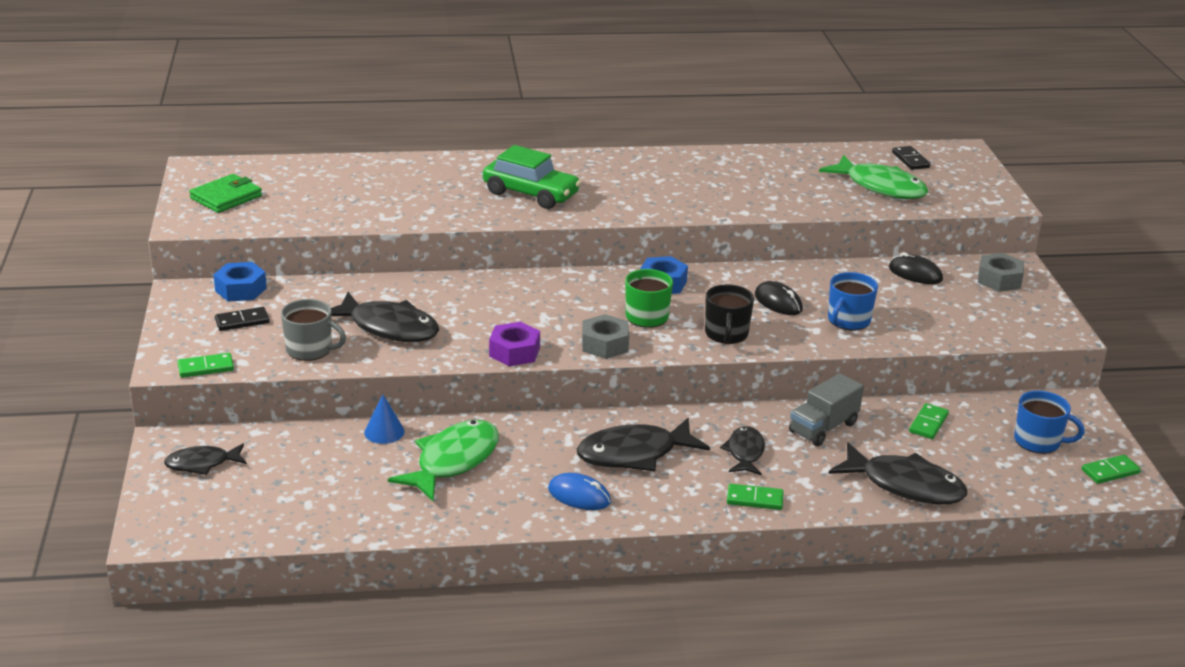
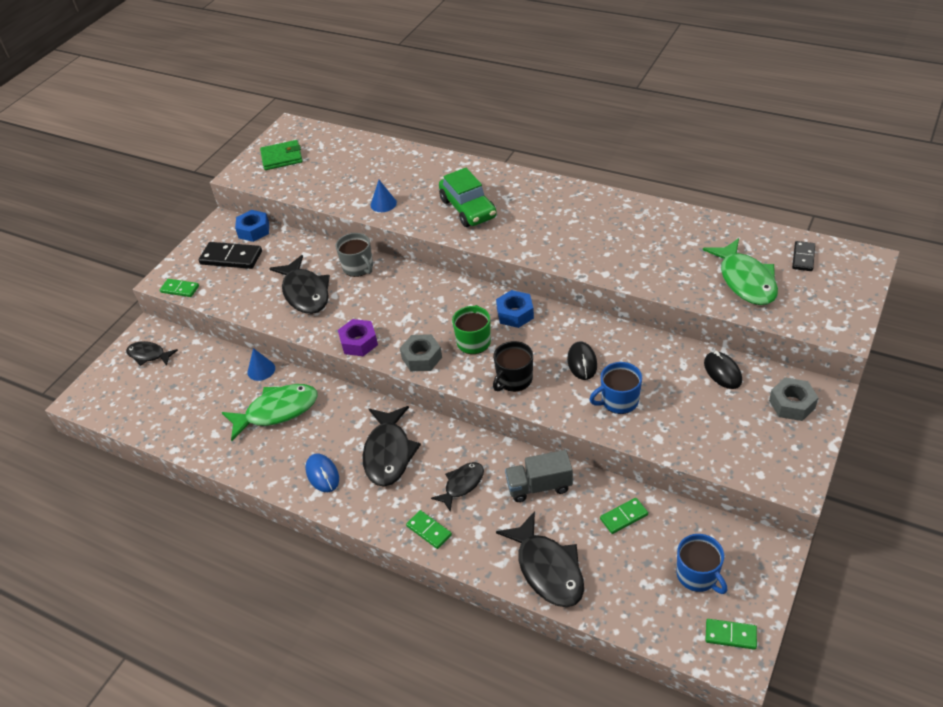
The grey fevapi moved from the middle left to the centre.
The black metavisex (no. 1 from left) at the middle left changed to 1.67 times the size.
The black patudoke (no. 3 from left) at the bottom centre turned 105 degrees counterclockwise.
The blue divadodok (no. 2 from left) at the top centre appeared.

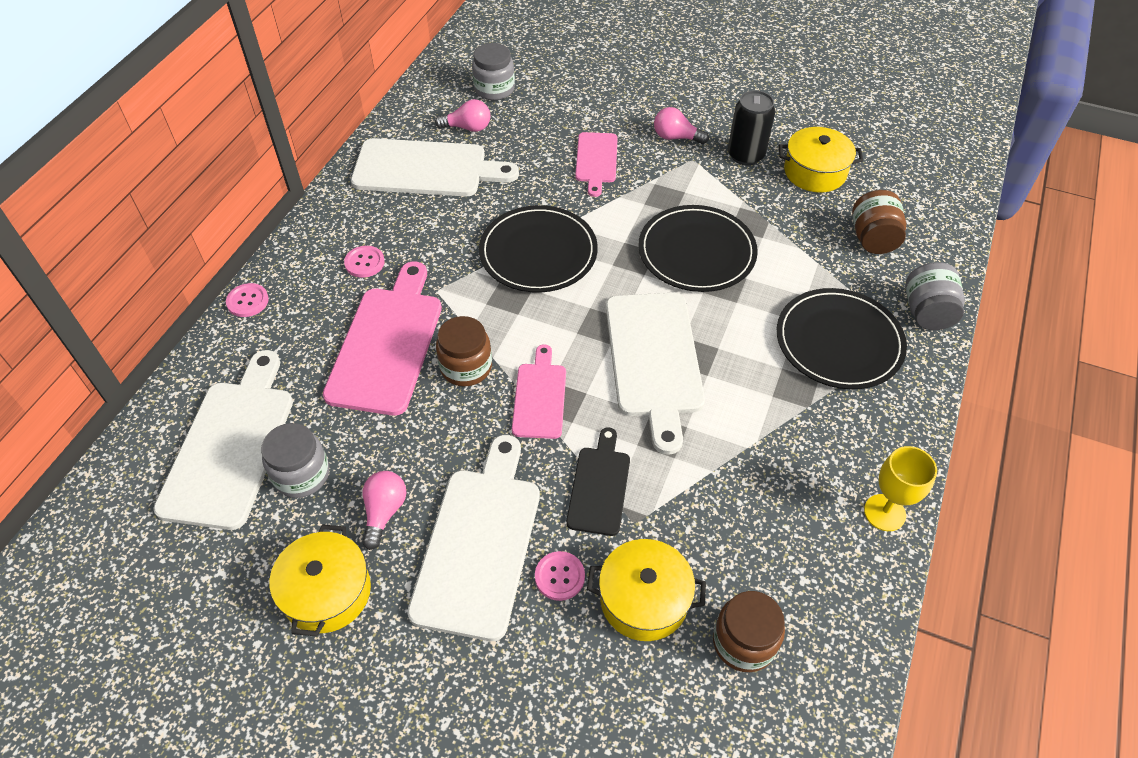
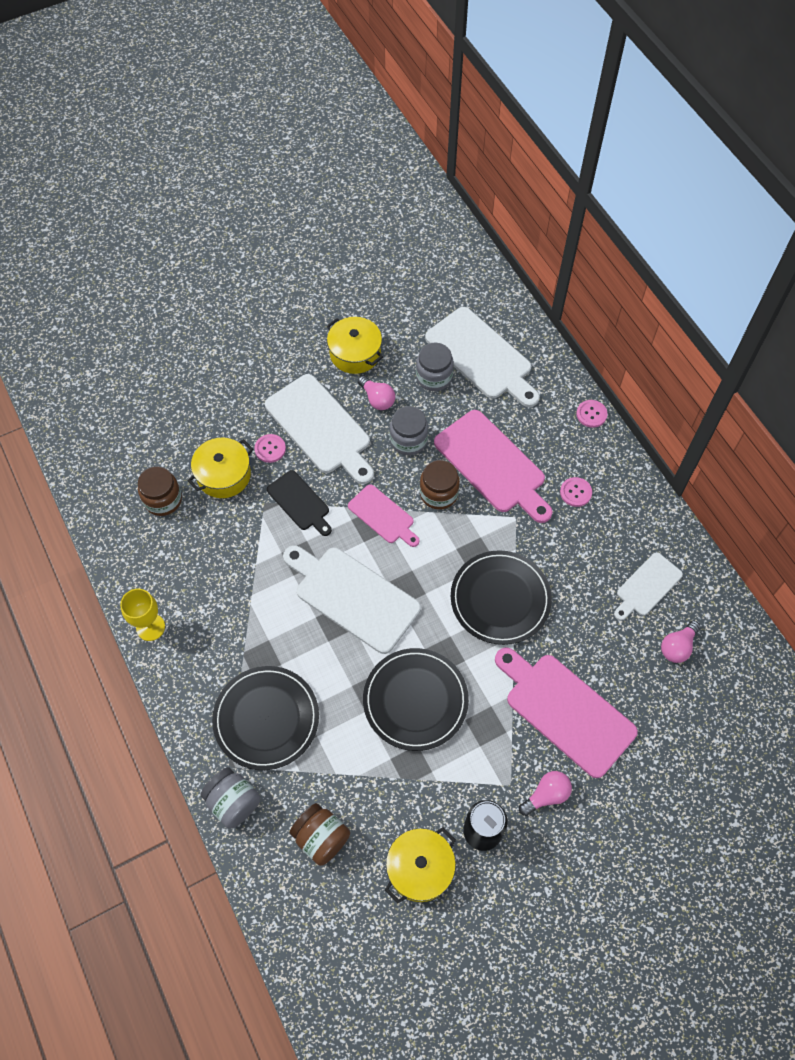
The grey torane (no. 2 from left) moved from the top centre to the centre.
The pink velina (no. 3 from left) at the top centre changed to 1.76 times the size.
The white velina (no. 2 from left in the first image) at the top centre changed to 0.57 times the size.

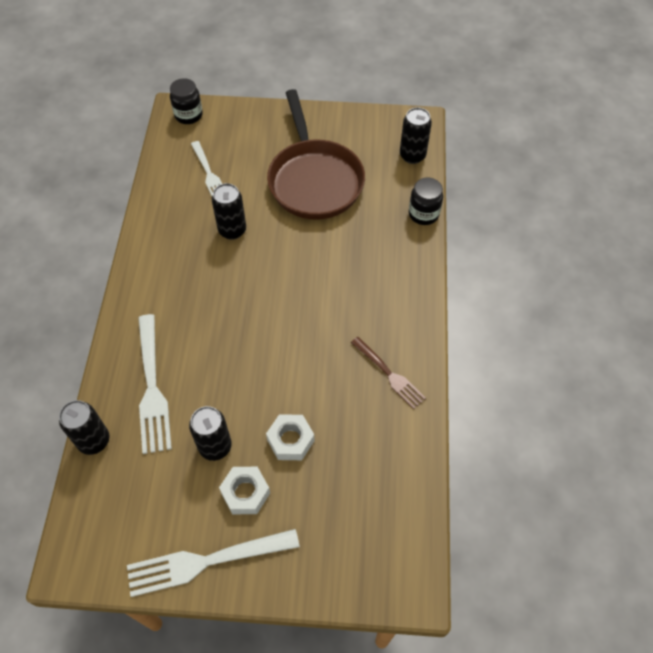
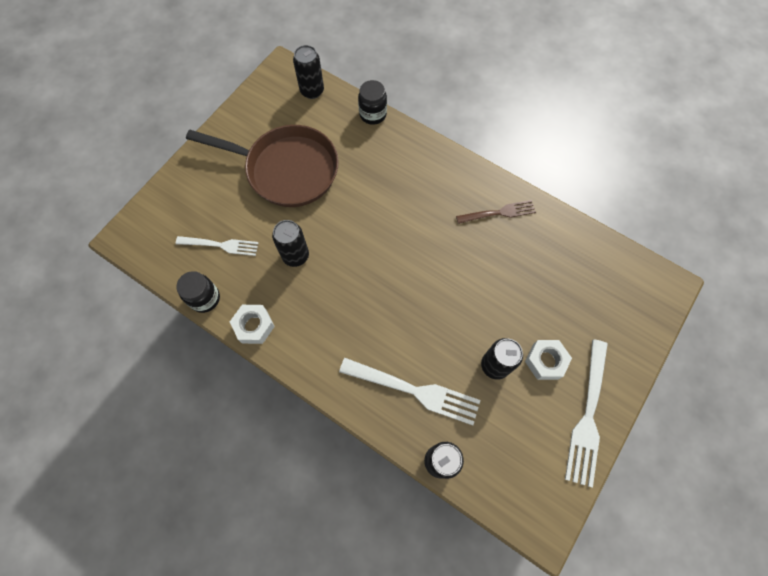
The black torane (no. 1 from left) moved from the top left to the middle left.
The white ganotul (no. 2 from left in the first image) moved from the bottom centre to the middle left.

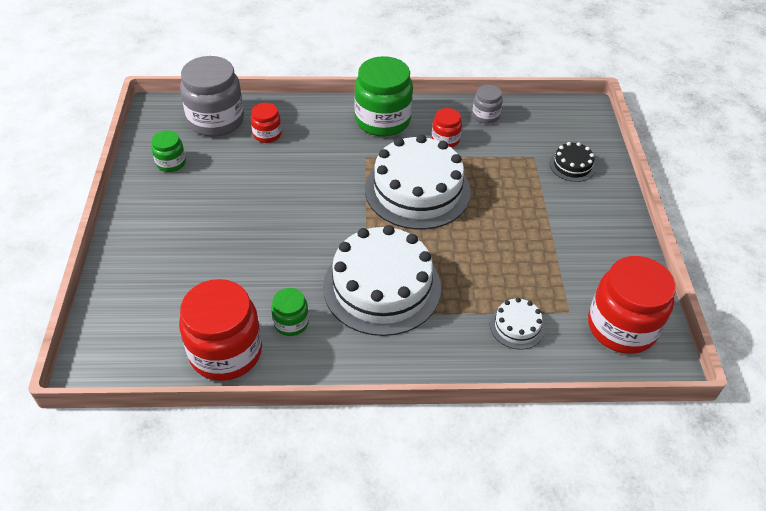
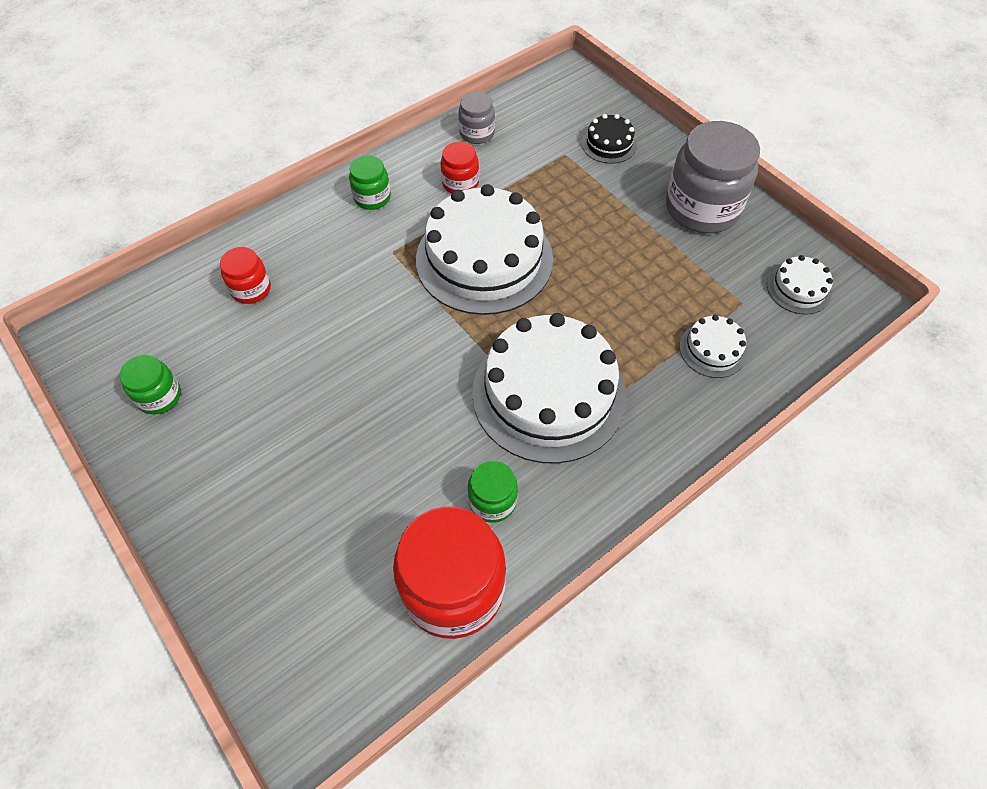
The grey torane (no. 1 from left in the first image) moved from the top left to the top right.
The green torane (no. 3 from left in the first image) at the top centre changed to 0.50 times the size.
The red torane (no. 4 from left) at the middle right was replaced by the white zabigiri (no. 4 from left) at the middle right.

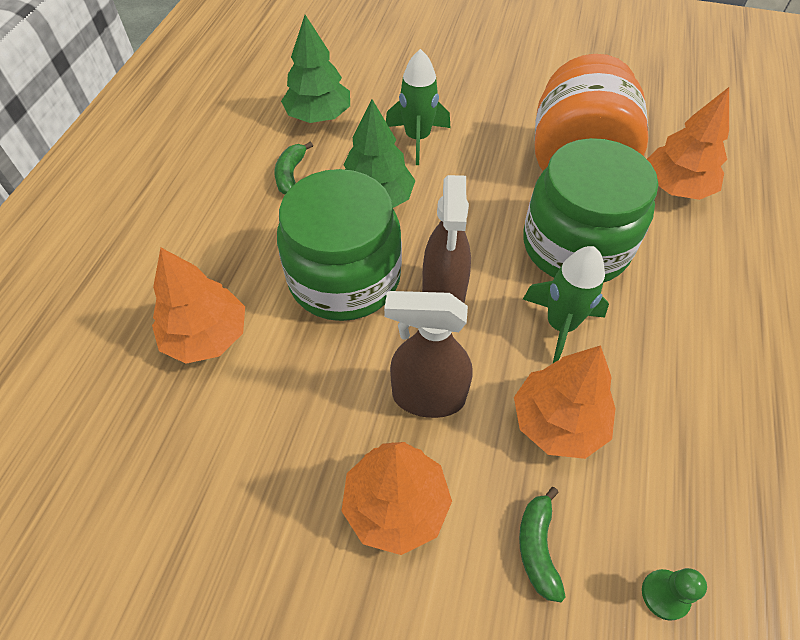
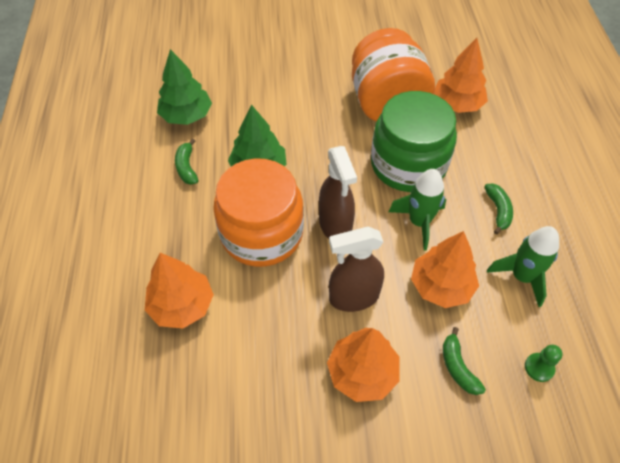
The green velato (no. 1 from left in the first image) moved from the top centre to the middle right.
The green torane (no. 1 from left) at the centre became the orange torane (no. 1 from left) at the centre.
The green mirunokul (no. 3 from left) at the middle right appeared.

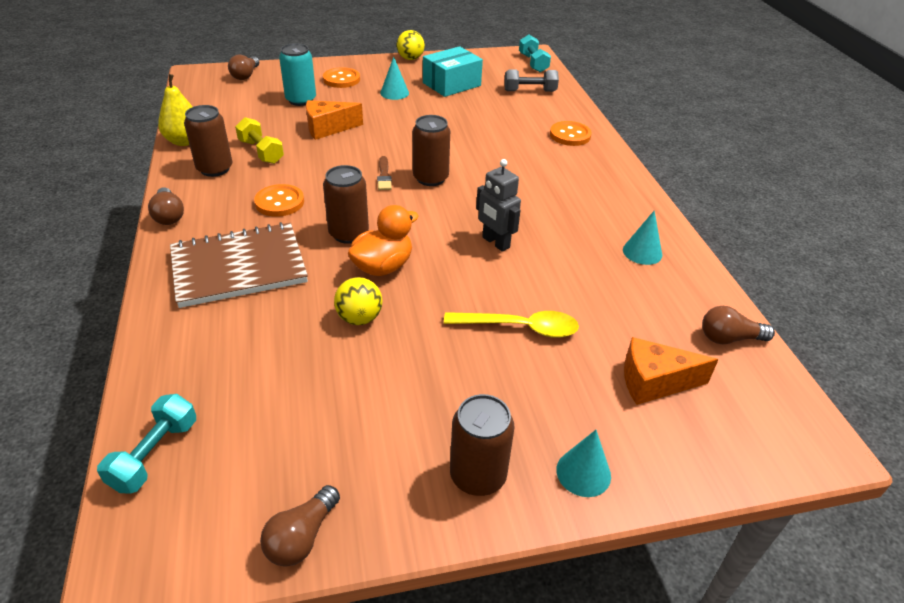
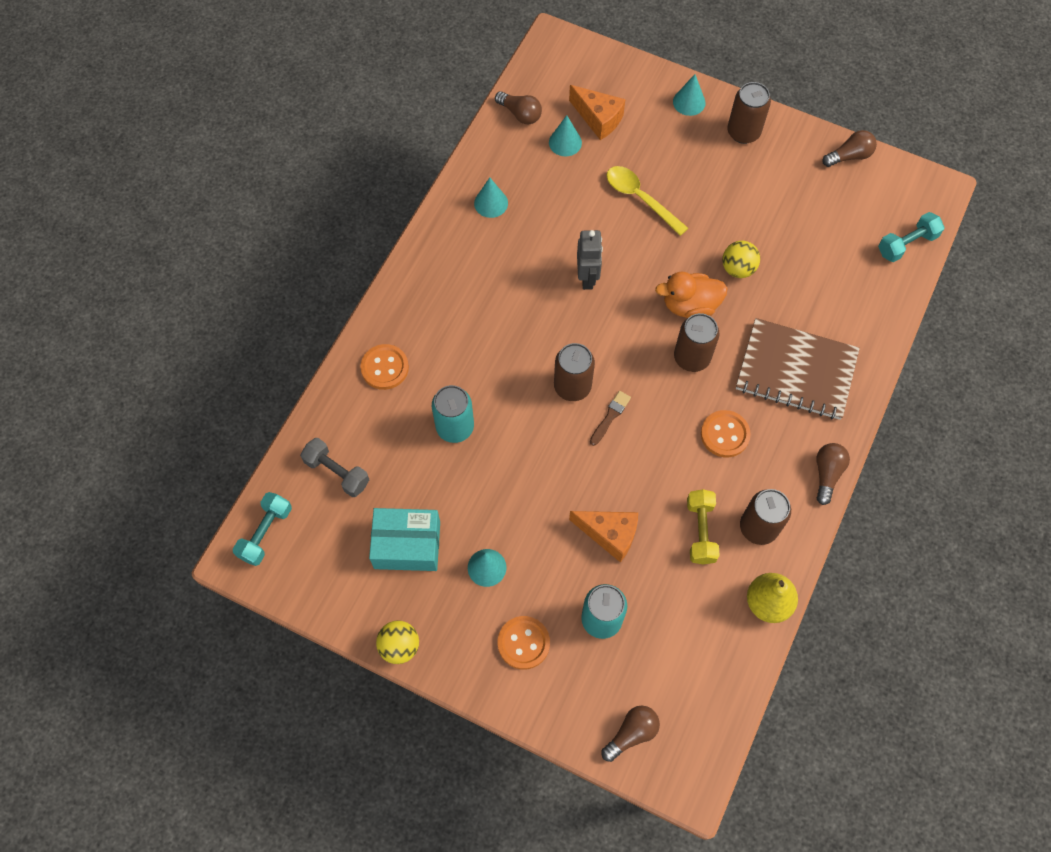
The turquoise divadodok (no. 3 from left) at the top centre appeared.
The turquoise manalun (no. 1 from left) at the centre appeared.

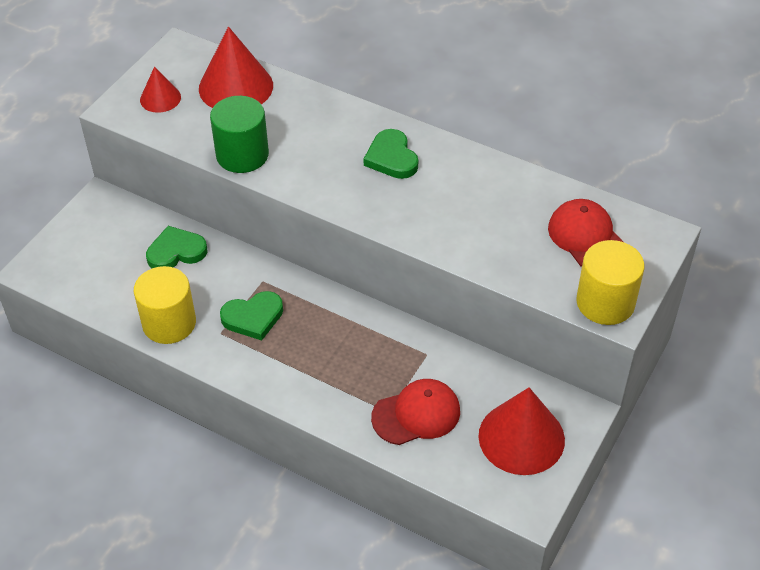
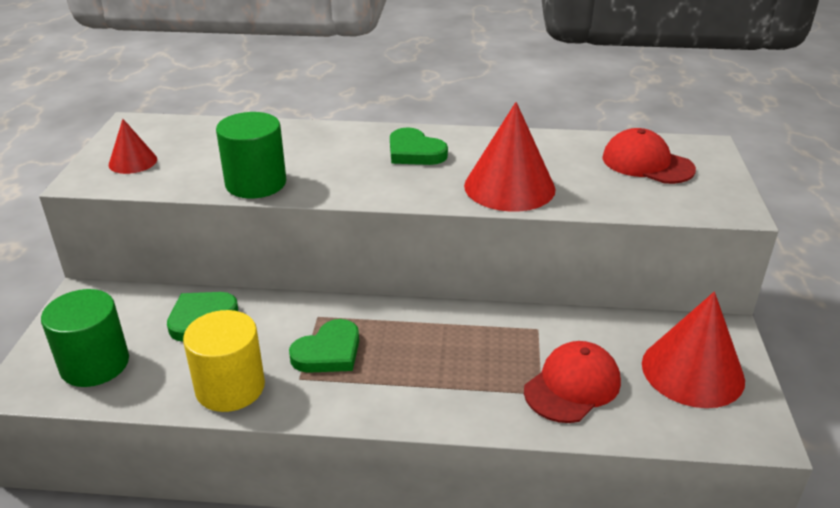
The red divadodok (no. 2 from left) moved from the top left to the top centre.
The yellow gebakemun (no. 2 from left) at the middle right disappeared.
The green gebakemun (no. 1 from left) at the middle left appeared.

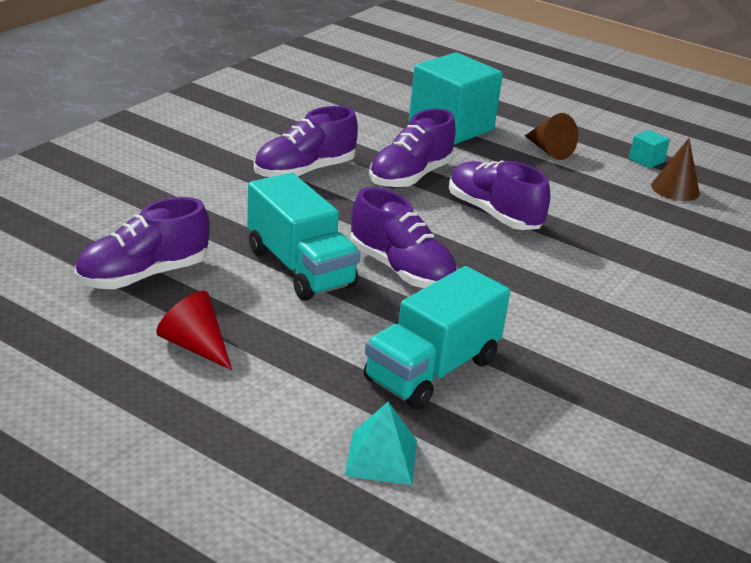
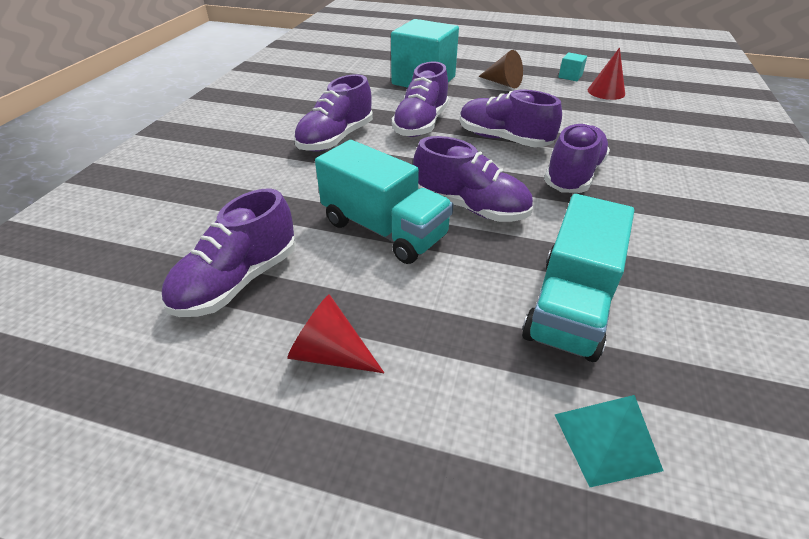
The brown divadodok (no. 2 from left) at the top right became the red divadodok (no. 2 from left) at the top right.
The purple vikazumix (no. 6 from left) at the top right appeared.

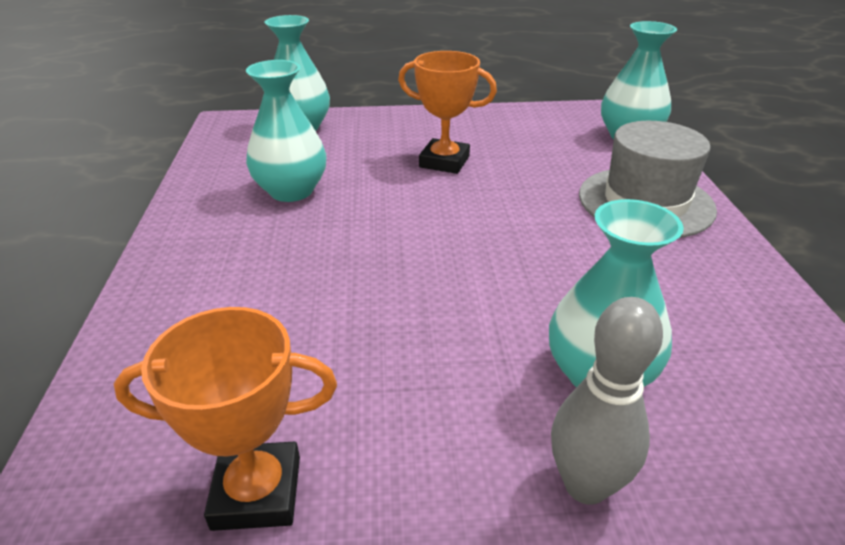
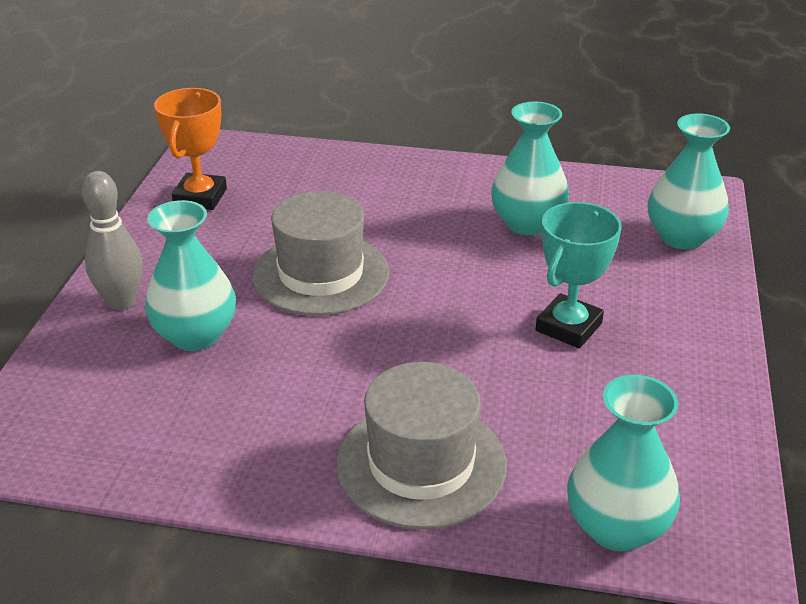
The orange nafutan (no. 2 from left) at the top centre became the turquoise nafutan at the middle right.
The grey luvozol (no. 1 from left) at the centre appeared.

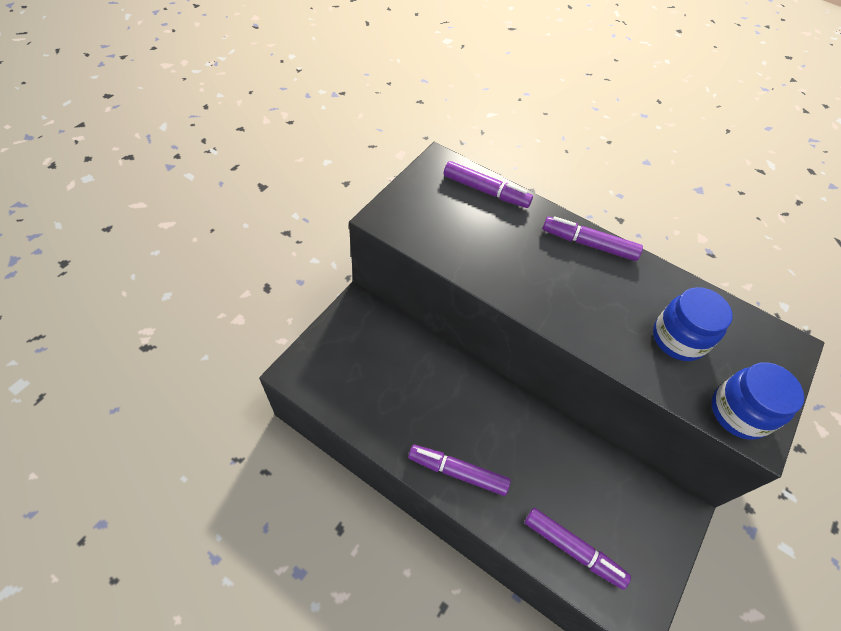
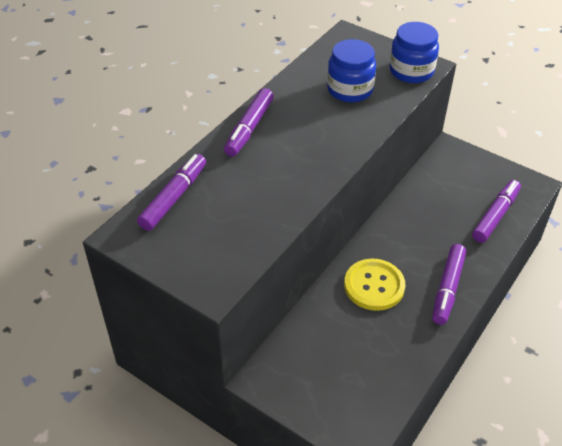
The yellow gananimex at the centre appeared.

